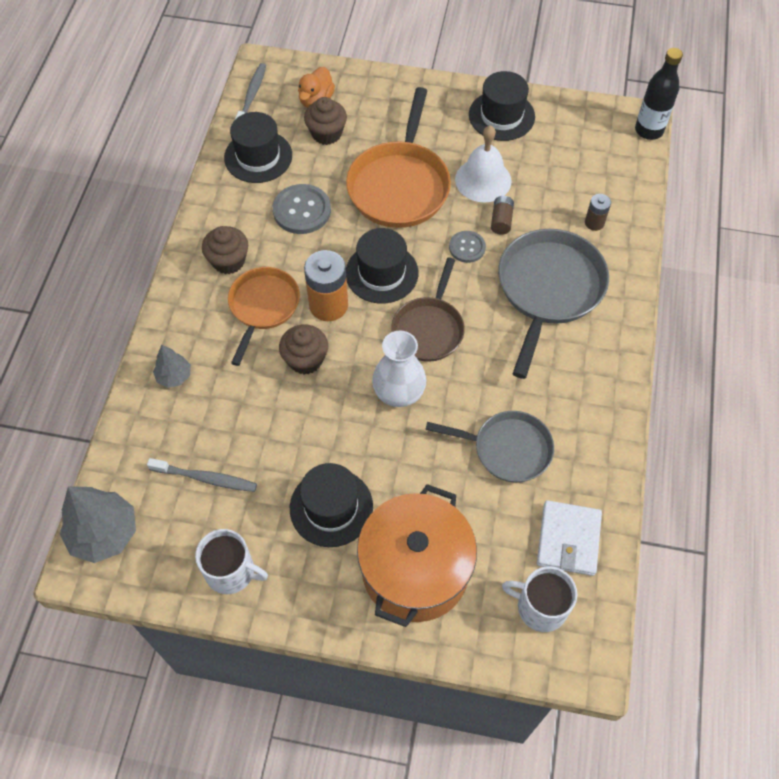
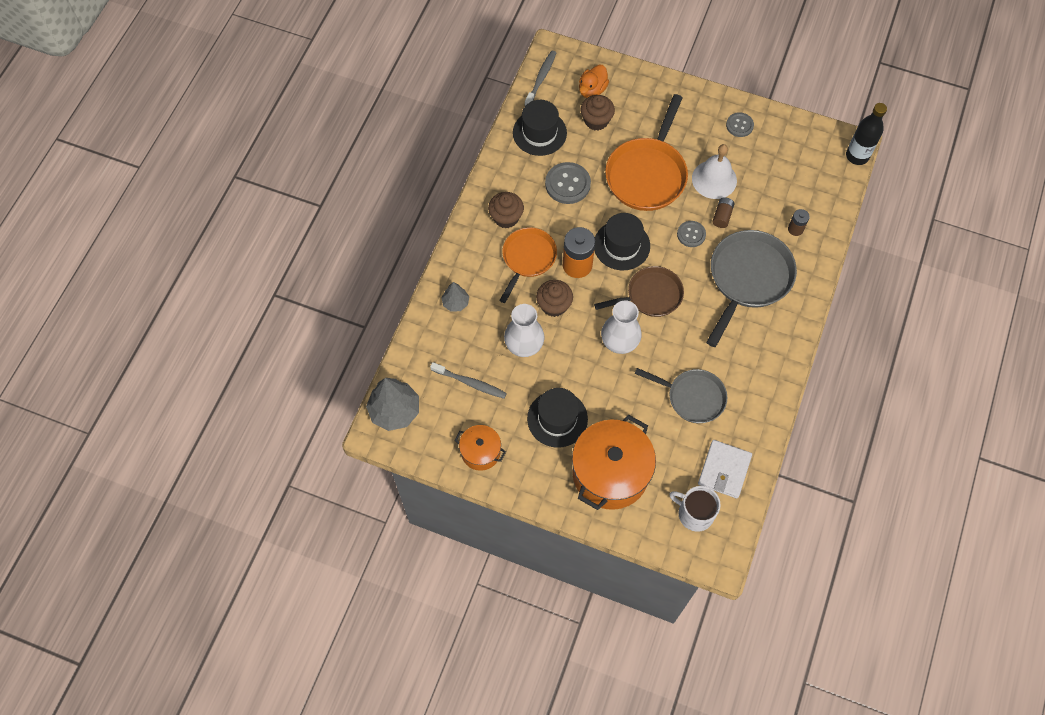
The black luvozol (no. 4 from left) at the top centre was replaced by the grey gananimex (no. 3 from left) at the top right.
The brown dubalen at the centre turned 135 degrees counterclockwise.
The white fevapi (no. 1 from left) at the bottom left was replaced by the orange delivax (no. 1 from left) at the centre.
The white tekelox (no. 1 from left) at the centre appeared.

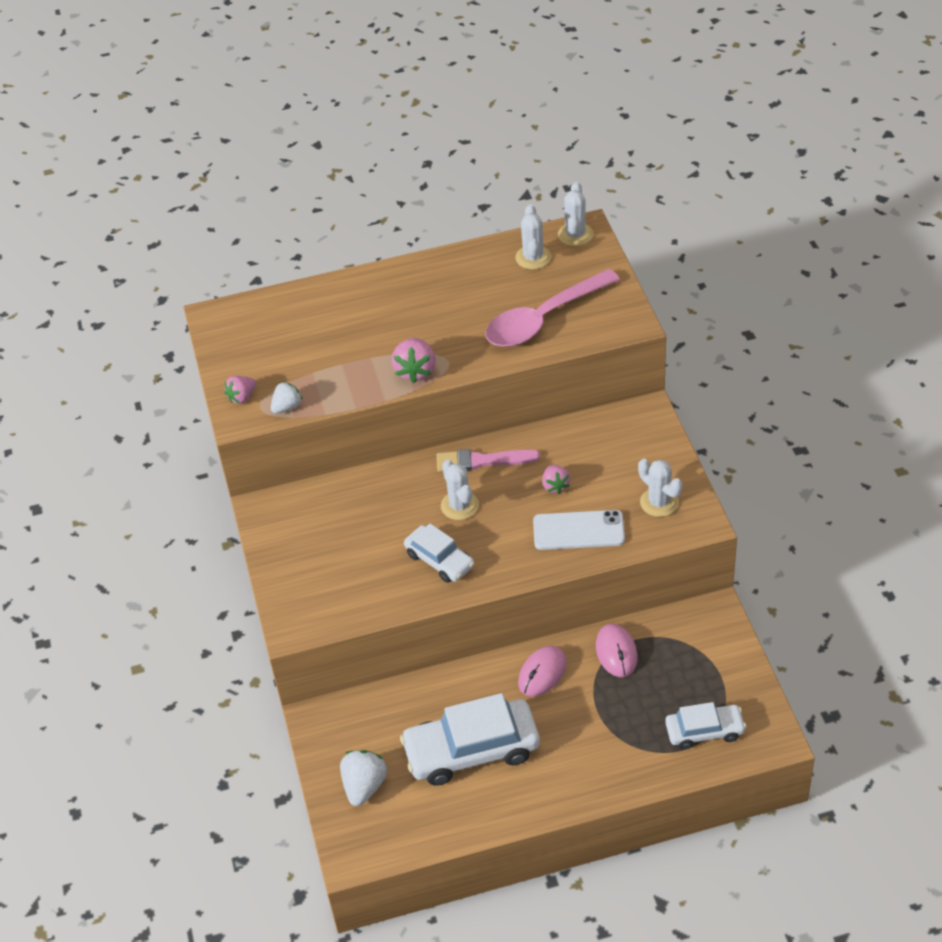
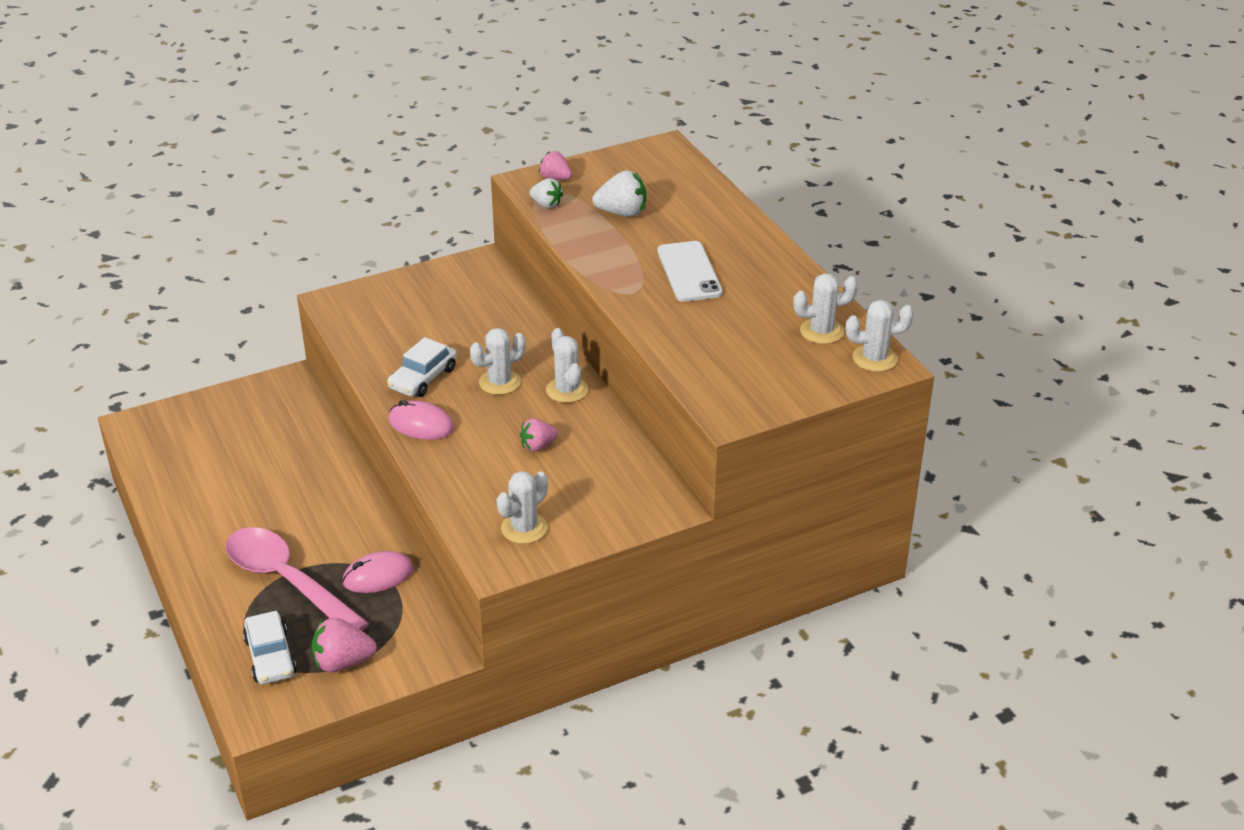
The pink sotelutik moved from the top centre to the bottom left.
The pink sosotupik (no. 2 from left in the first image) moved from the centre to the bottom left.
The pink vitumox at the centre was replaced by the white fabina (no. 3 from left) at the centre.
The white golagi moved from the centre to the top centre.
The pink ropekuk (no. 1 from left in the first image) moved from the bottom centre to the centre.
The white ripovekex (no. 2 from left) at the bottom centre disappeared.
The white sosotupik (no. 2 from left) moved from the bottom centre to the top centre.

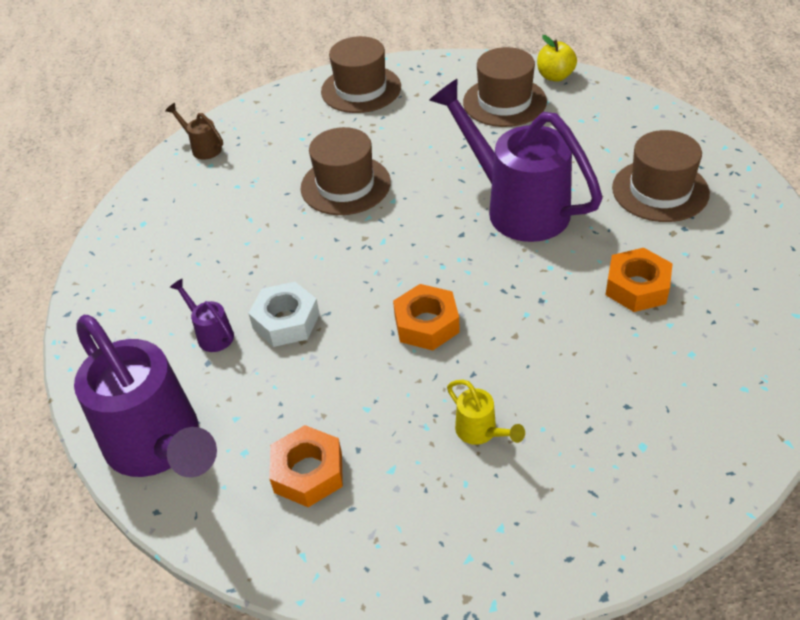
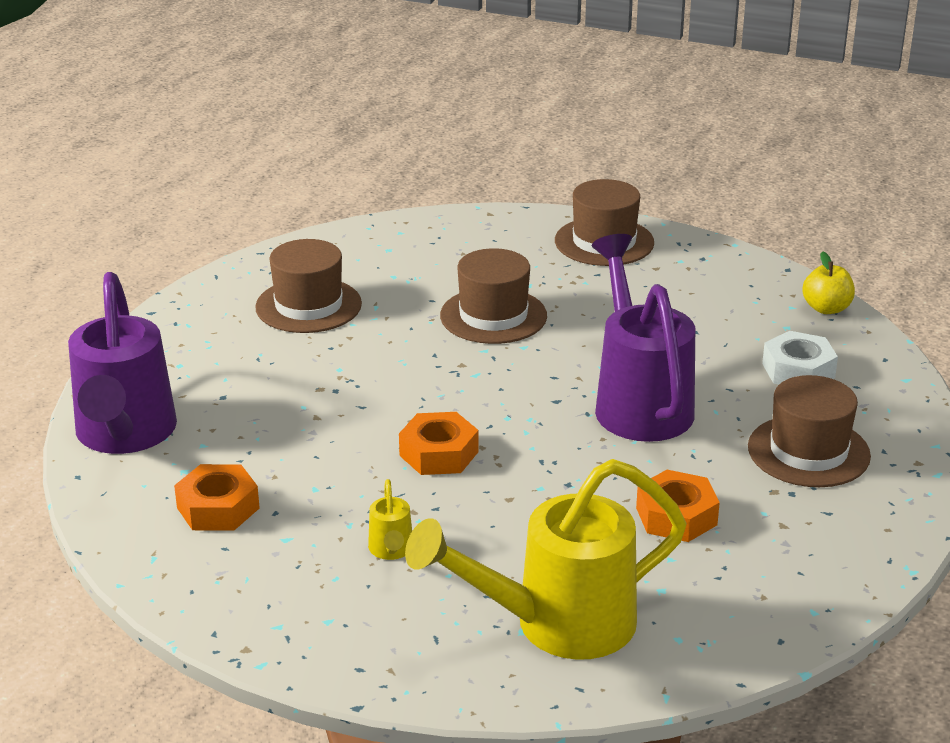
The brown luvozol (no. 3 from left in the first image) moved from the top centre to the middle left.
The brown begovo at the top left disappeared.
The purple begovo (no. 2 from left) at the middle left disappeared.
The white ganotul moved from the centre to the middle right.
The yellow begovo (no. 2 from left) at the bottom centre appeared.

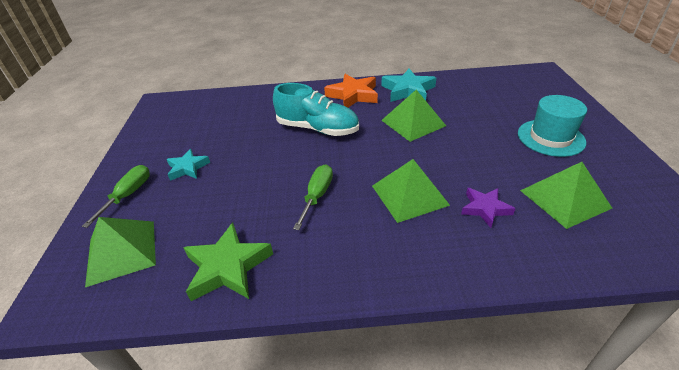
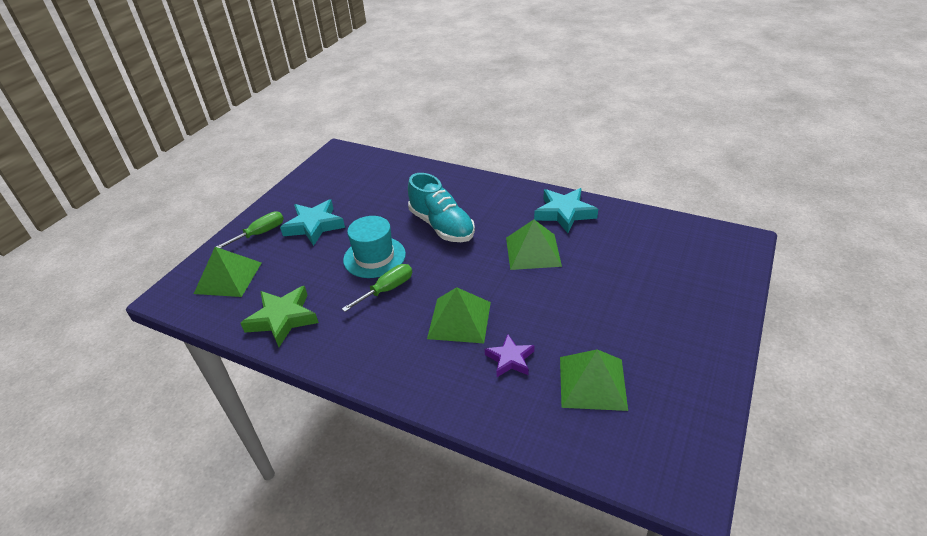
The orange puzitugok at the top centre disappeared.
The turquoise luvozol moved from the middle right to the centre.
The turquoise puzitugok (no. 1 from left) at the middle left changed to 1.60 times the size.

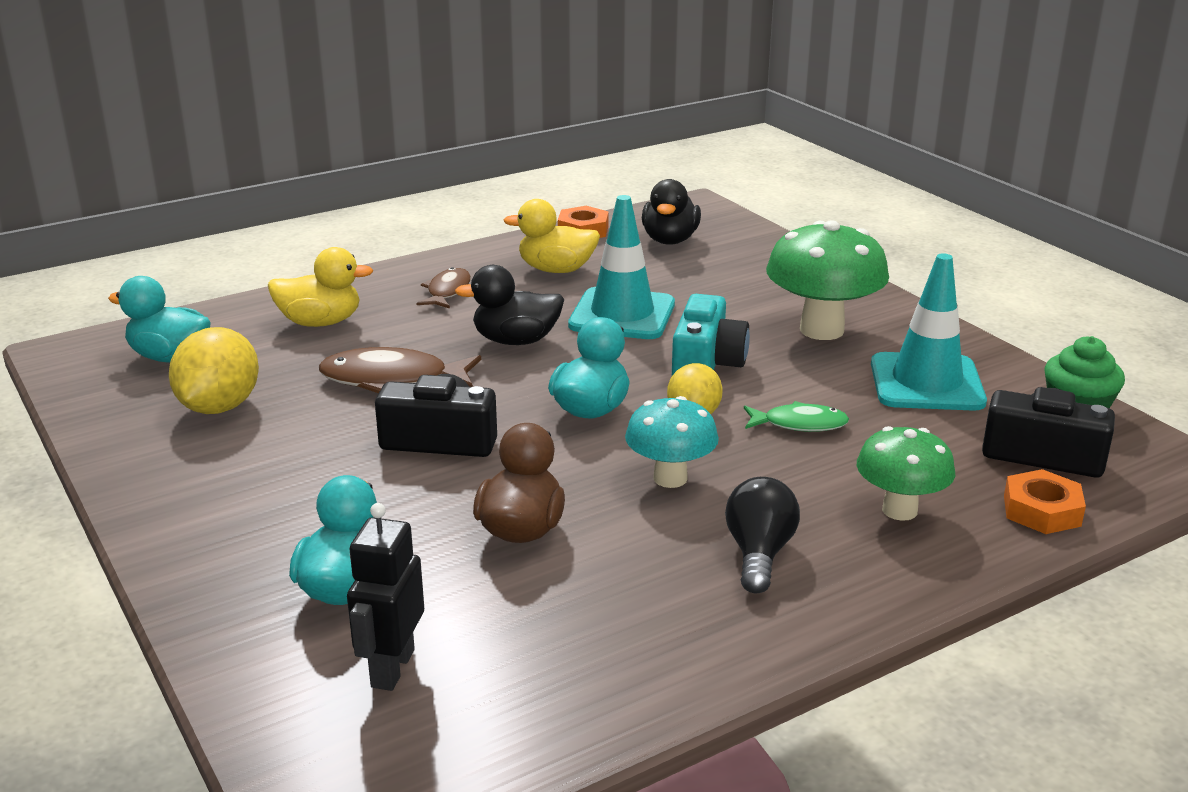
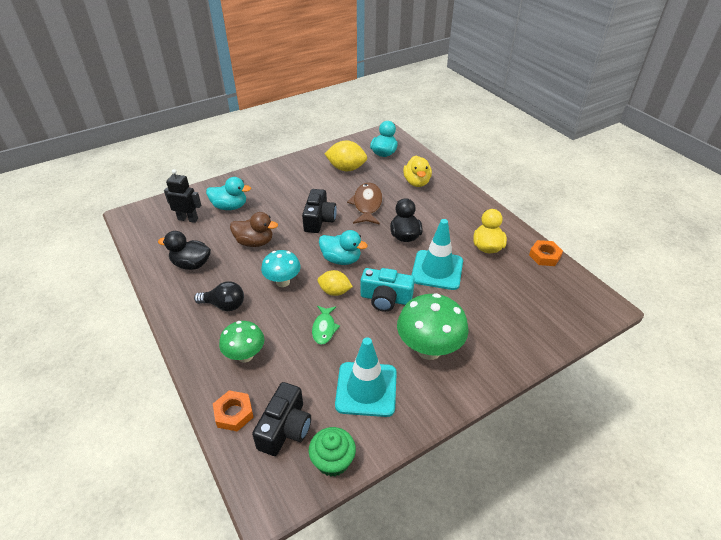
The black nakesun (no. 2 from left in the first image) moved from the top centre to the middle left.
The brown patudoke (no. 2 from left) at the centre disappeared.

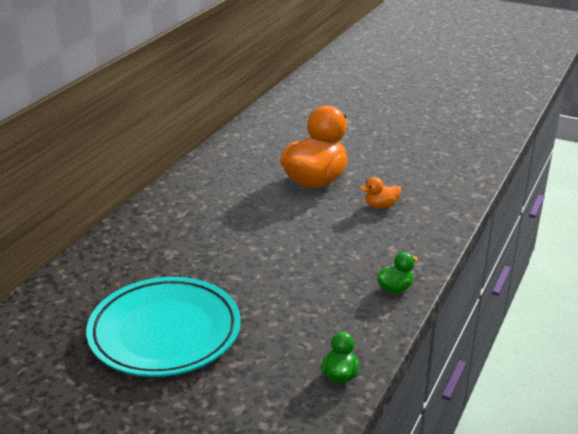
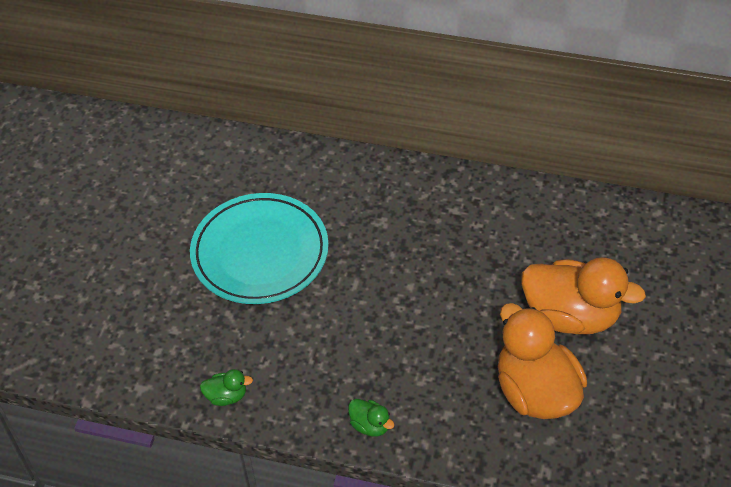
The orange nakesun (no. 2 from left in the first image) at the centre changed to 2.34 times the size.

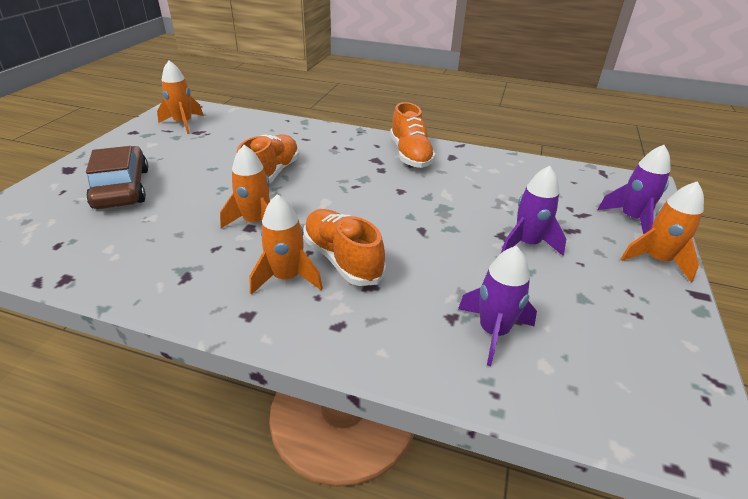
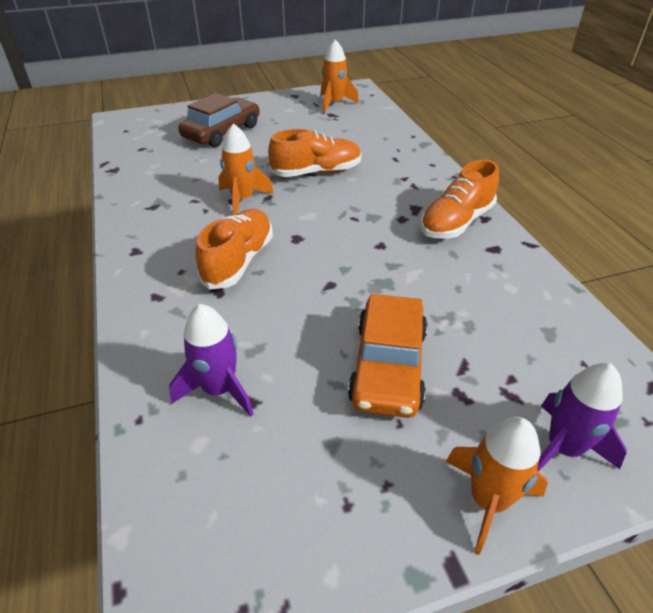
The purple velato (no. 2 from left) at the middle right was replaced by the orange ripovekex at the centre.
The orange velato (no. 3 from left) at the centre disappeared.

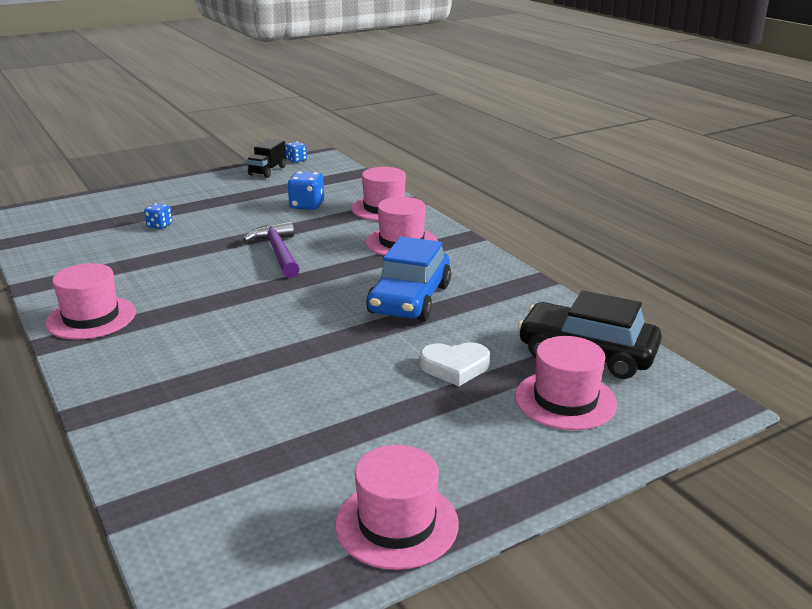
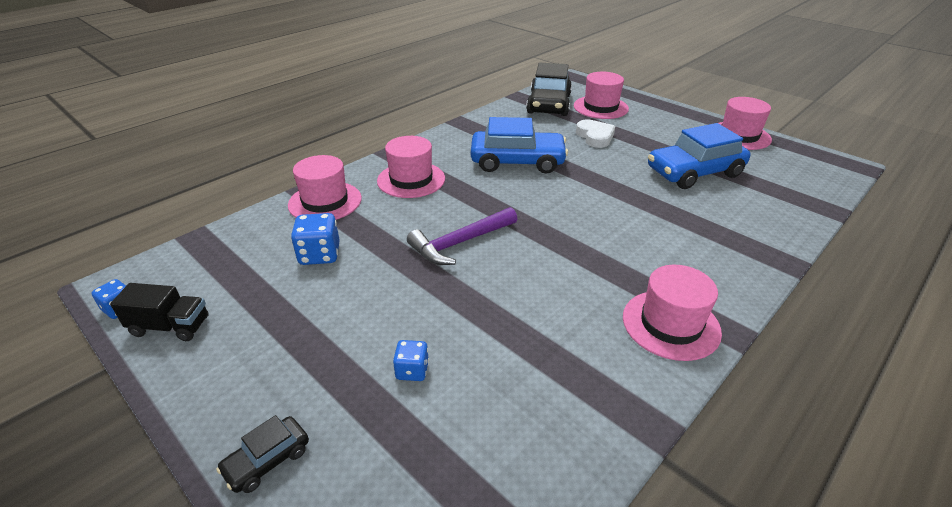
The blue ripovekex (no. 2 from left) at the top right appeared.
The black ripovekex (no. 1 from left) at the bottom left appeared.

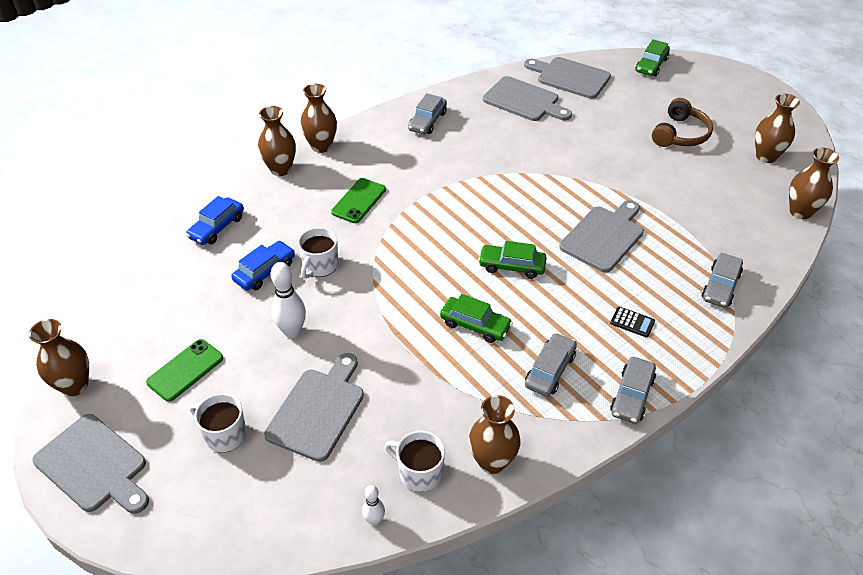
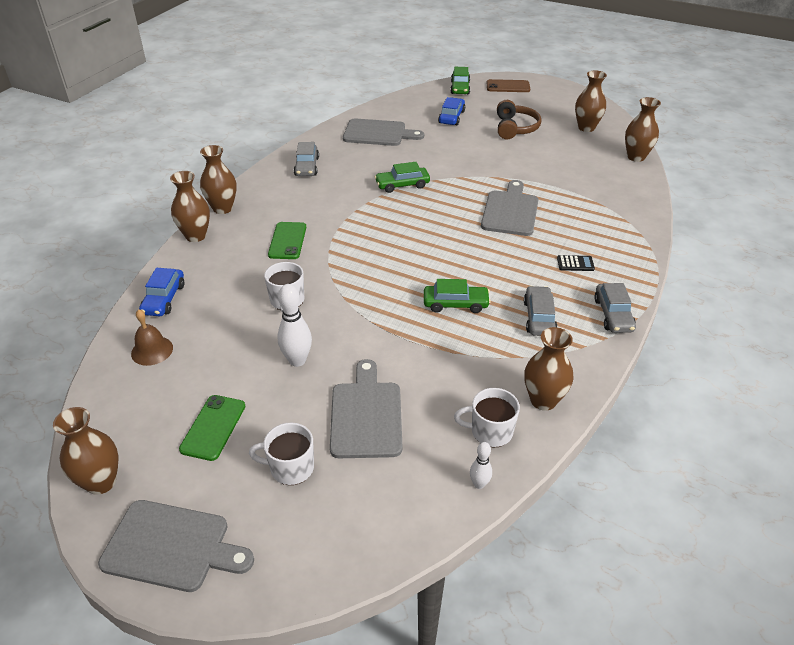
The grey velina (no. 4 from left) at the top centre disappeared.
The blue ripovekex (no. 2 from left) moved from the middle left to the top centre.
The green ripovekex (no. 2 from left in the first image) moved from the centre to the top centre.
The grey ripovekex (no. 4 from left) at the middle right disappeared.
The brown golagi at the top centre appeared.
The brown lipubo at the middle left appeared.

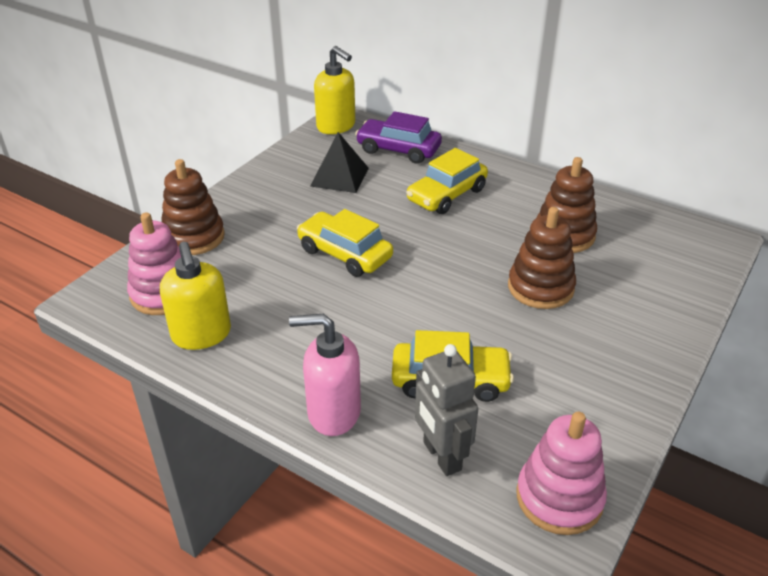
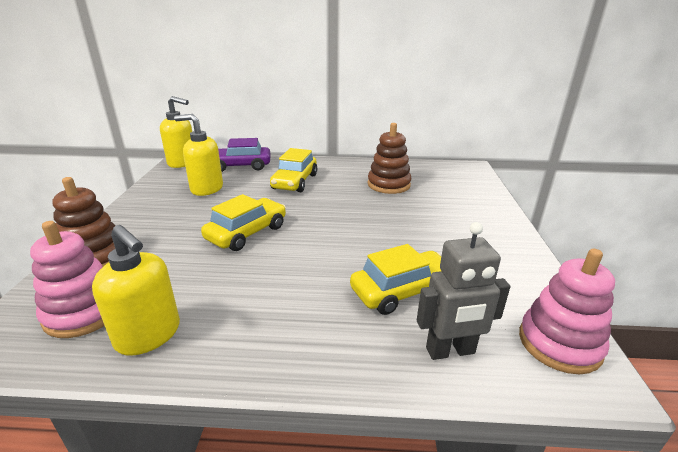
The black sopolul at the top centre was replaced by the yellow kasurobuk (no. 3 from left) at the middle left.
The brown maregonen (no. 2 from left) at the middle right disappeared.
The yellow ripovekex (no. 1 from left) at the centre turned 120 degrees clockwise.
The pink kasurobuk at the centre disappeared.
The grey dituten at the bottom centre turned 45 degrees counterclockwise.

